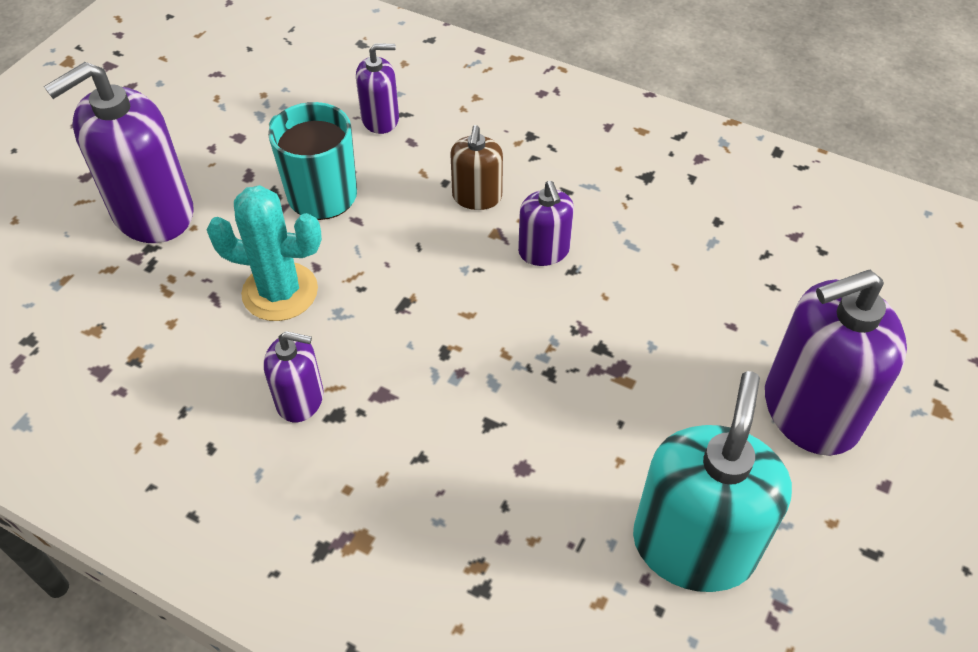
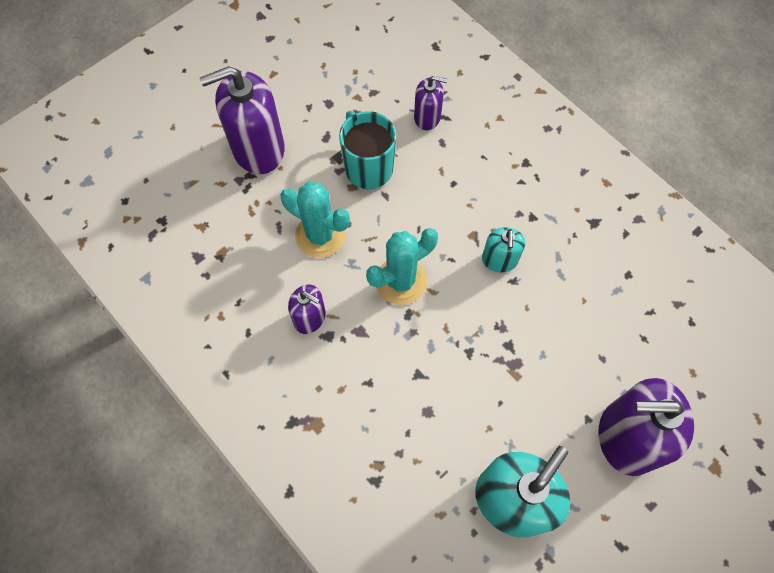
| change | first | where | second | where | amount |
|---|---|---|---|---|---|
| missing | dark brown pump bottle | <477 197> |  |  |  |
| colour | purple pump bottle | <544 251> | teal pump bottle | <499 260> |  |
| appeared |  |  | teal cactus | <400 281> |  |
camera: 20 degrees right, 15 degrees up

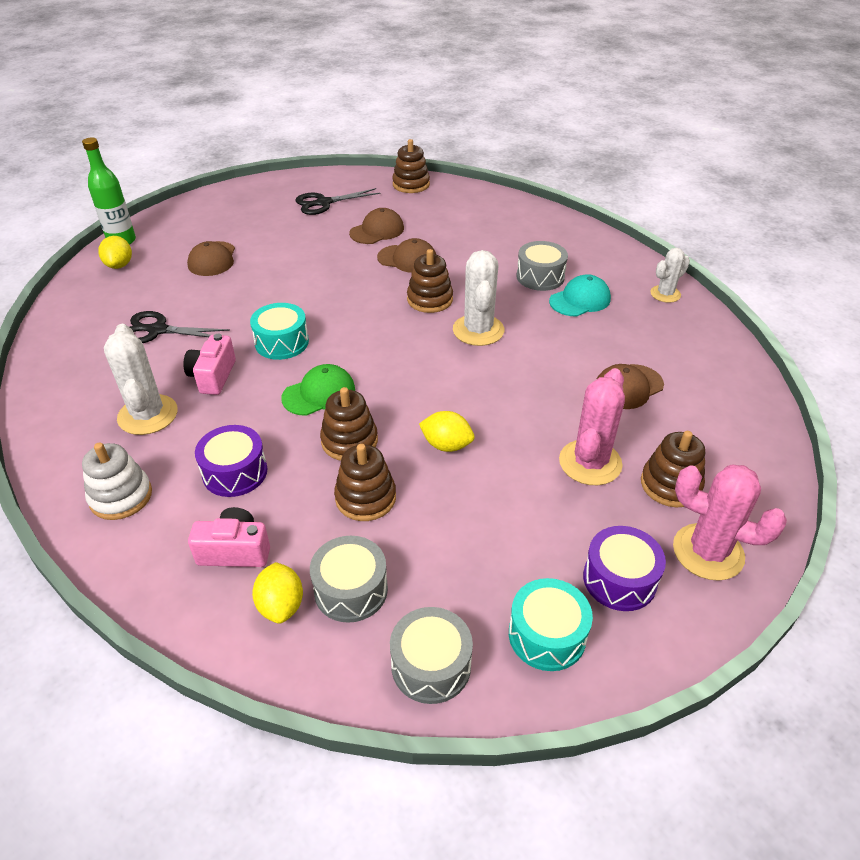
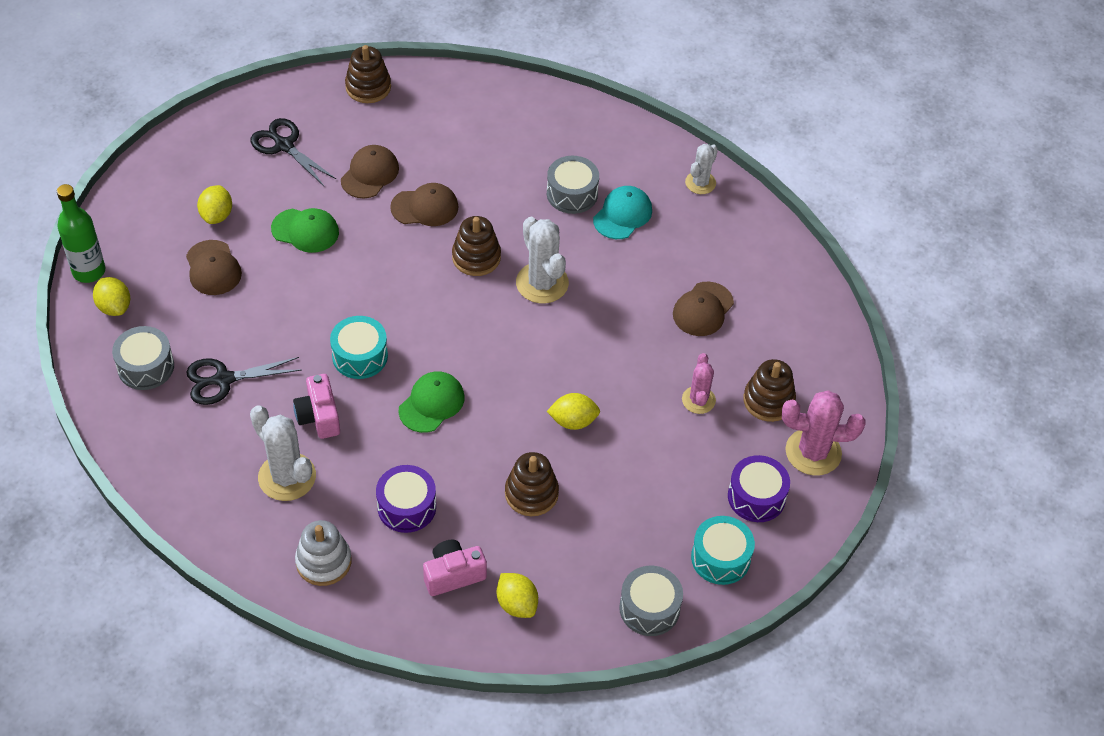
| change | first | where | second | where | amount |
|---|---|---|---|---|---|
| spun | jet-black shears | <324 203> |  | <284 146> | 90 degrees clockwise |
| relocated | grey drum | <351 590> |  | <146 367> |  |
| missing | dark brown ring stacker | <349 441> |  |  |  |
| size | pink cactus | <590 463> |  | <698 400> | x0.61 |
| appeared |  |  | golden citrus fruit | <217 215> |  |
| appeared |  |  | green peaked cap | <305 230> |  |
camera: 25 degrees left, 10 degrees up

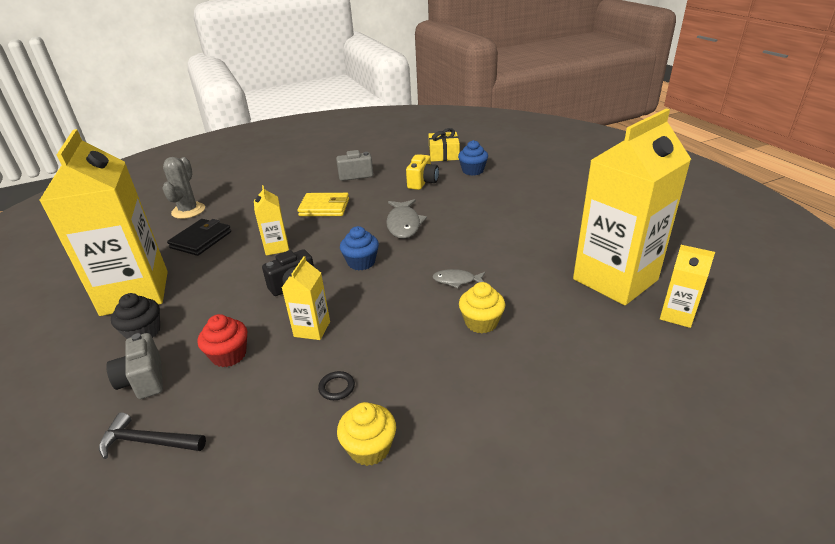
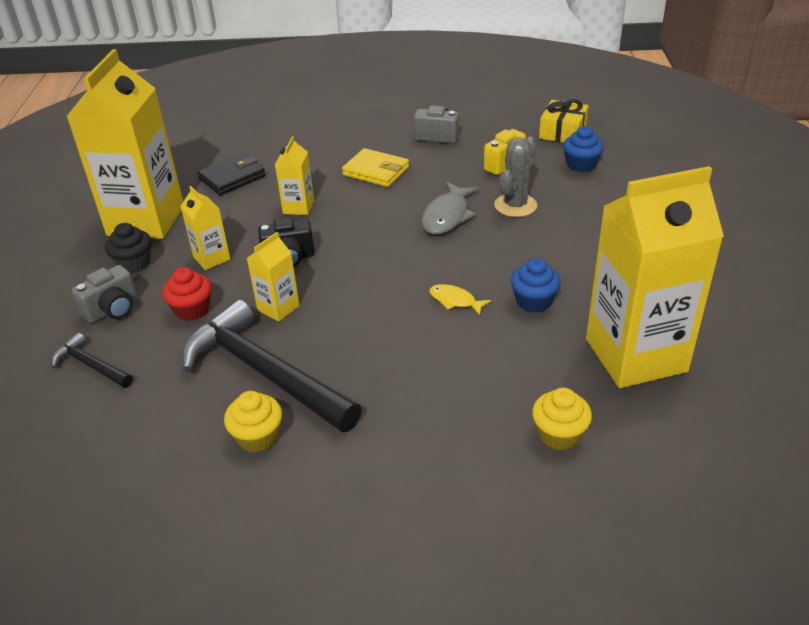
| change | first | where | second | where | amount |
|---|---|---|---|---|---|
| spun | grey compact camera | <143 380> |  | <113 310> | 135 degrees counterclockwise |
| relocated | grey cactus | <188 211> |  | <515 205> |  |
| exchanged | jet-black torus | <337 387> | jet-black hammer | <265 373> |  |
| relocated | royal blue cupcake | <361 262> |  | <533 301> |  |
| colour | grey toy fish | <456 280> | golden toy fish | <455 301> |  |
| relocated | golden cupcake | <481 322> |  | <559 434> |  |
| relocated | golden juice carton | <677 315> |  | <211 258> |  |
camera: 25 degrees right, 5 degrees up

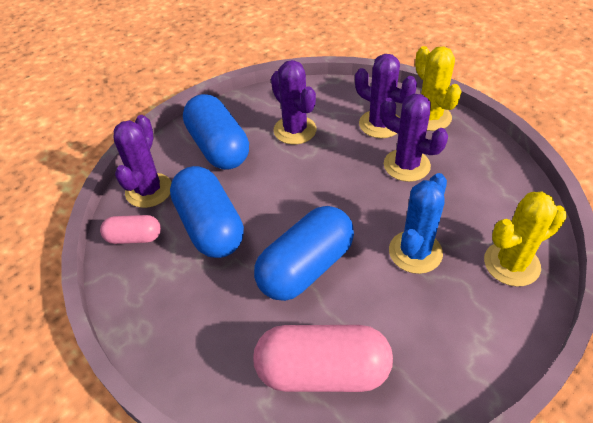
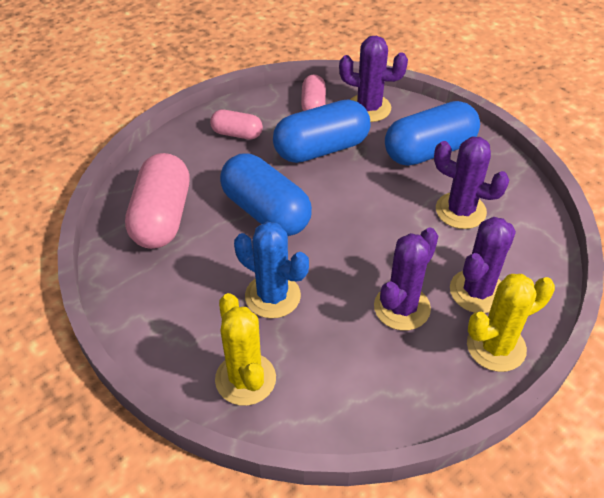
| change | first | where | second | where | amount |
|---|---|---|---|---|---|
| spun | purple cactus | <295 130> |  | <460 211> | 60 degrees clockwise |
| appeared |  |  | pink pill shape | <237 134> |  |
camera: 90 degrees right, 0 degrees up

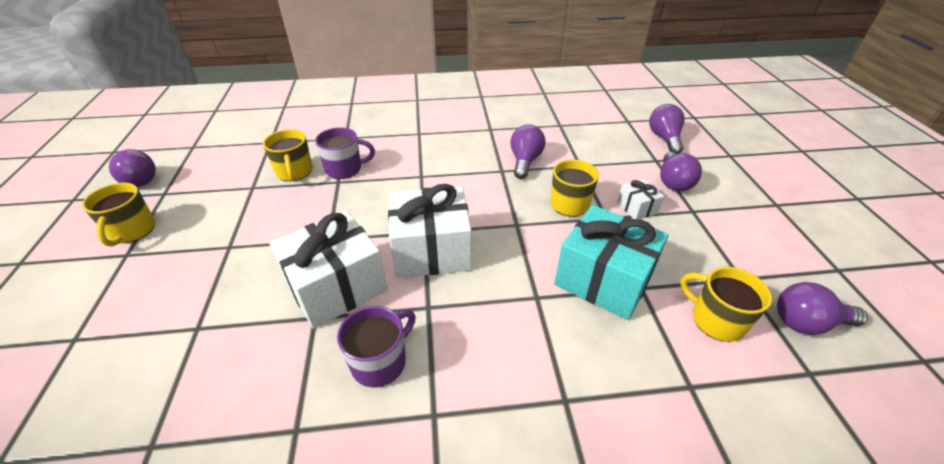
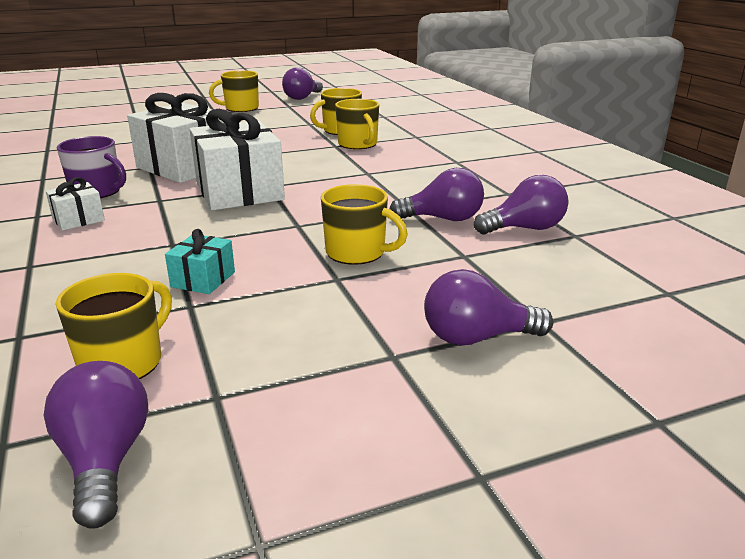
| change | first | where | second | where | amount |
|---|---|---|---|---|---|
| colour | purple coffee mug | <345 169> | golden coffee mug | <358 144> |  |
| size | teal present | <603 279> |  | <203 279> | x0.47 |
| relocated | white present | <637 208> |  | <78 219> |  |
| relocated | purple light bulb | <664 138> |  | <525 229> |  |
camera: 75 degrees right, 15 degrees down

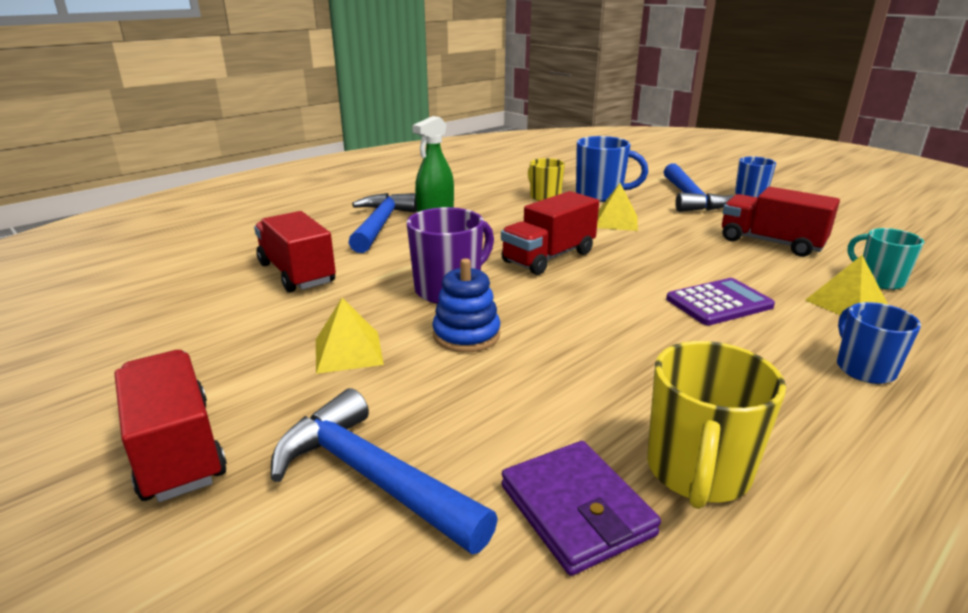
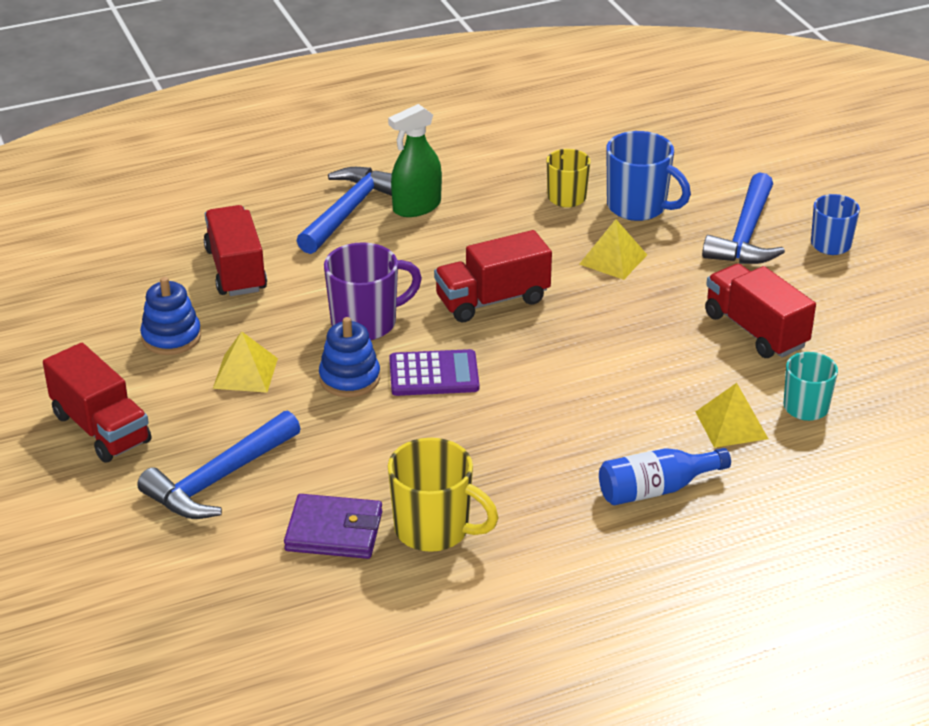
| change | first | where | second | where | amount |
|---|---|---|---|---|---|
| spun | scarlet toy truck | <177 449> |  | <101 428> | 150 degrees clockwise |
| spun | royal blue hammer | <373 477> |  | <219 479> | 105 degrees counterclockwise |
| spun | purple billfold | <576 510> |  | <334 531> | 75 degrees counterclockwise |
| spun | golden coffee mug | <697 472> |  | <434 530> | 105 degrees counterclockwise |
| relocated | purple calculator | <719 303> |  | <434 374> |  |
| exchanged | royal blue coffee mug | <864 368> | royal blue bottle | <656 489> |  |
| appeared |  |  | royal blue ring stacker | <171 337> |  |
camera: 20 degrees right, 10 degrees up

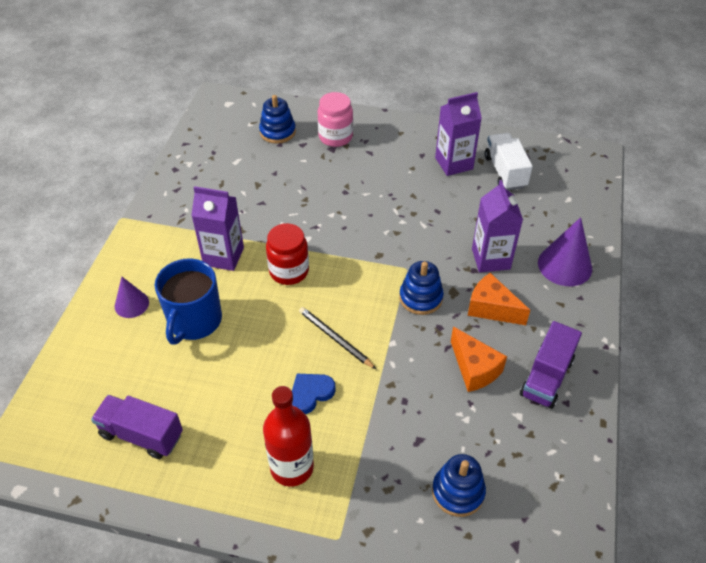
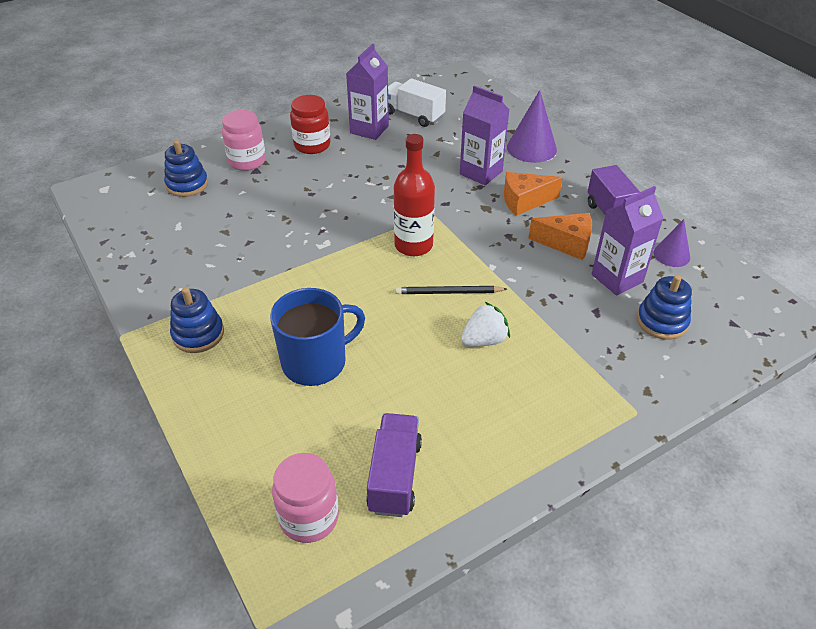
| change | first | where | second | where | amount |
|---|---|---|---|---|---|
| spun | purple toy truck | <141 435> |  | <394 476> | 120 degrees clockwise |
| relocated | purple cone | <131 304> |  | <671 255> |  |
| spun | royal blue coffee mug | <194 321> |  | <316 362> | 90 degrees counterclockwise |
| relocated | purple juice carton | <223 256> |  | <617 278> |  |
| relocated | scarlet bottle | <292 467> |  | <413 245> |  |
| relocated | scarlet jam jar | <289 271> |  | <312 145> |  |
| exchanged | royal blue heart shape | <311 393> | white strawberry | <484 340> |  |
| relocated | royal blue ring stacker | <420 298> |  | <198 334> |  |
| appeared |  |  | pink jam jar | <309 517> |  |
camera: 45 degrees left, 5 degrees down

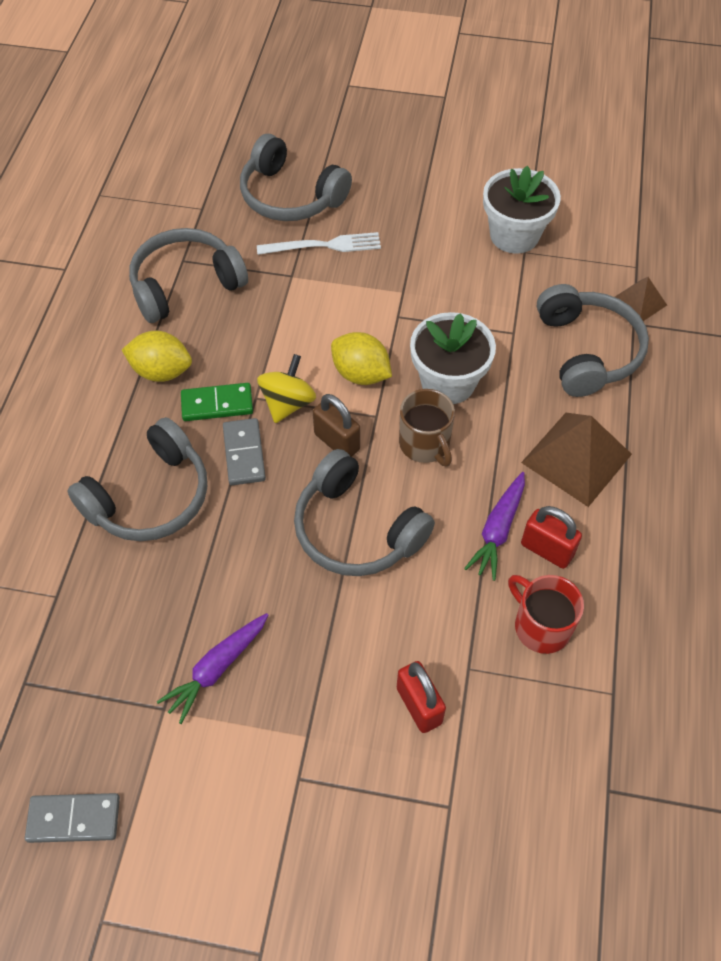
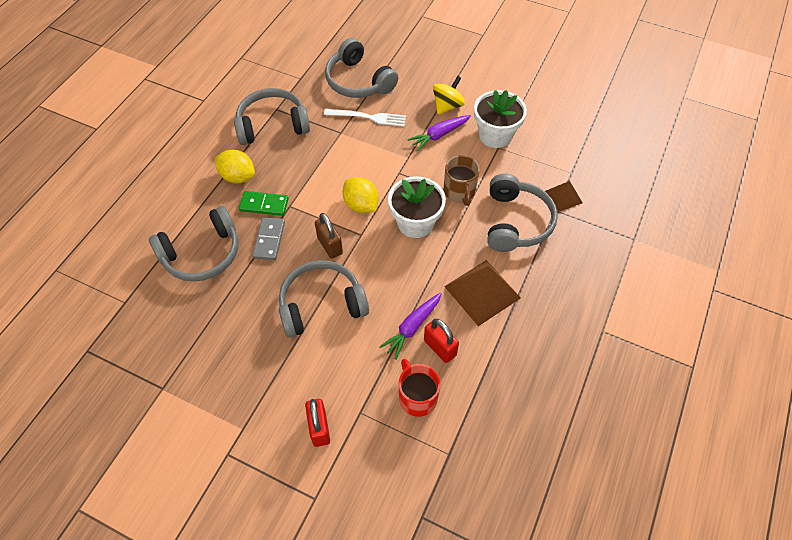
| change | first | where | second | where | amount |
|---|---|---|---|---|---|
| missing | grey domino tile | <74 819> |  |  |  |
| relocated | purple root vegetable | <217 669> |  | <439 135> |  |
| relocated | golden spinning top | <288 403> |  | <447 106> |  |
| spun | grey headset | <356 529> |  | <321 305> | 105 degrees clockwise |
| relocated | dark brown coffee mug | <425 444> |  | <459 192> |  |
camera: 15 degrees right, 0 degrees up

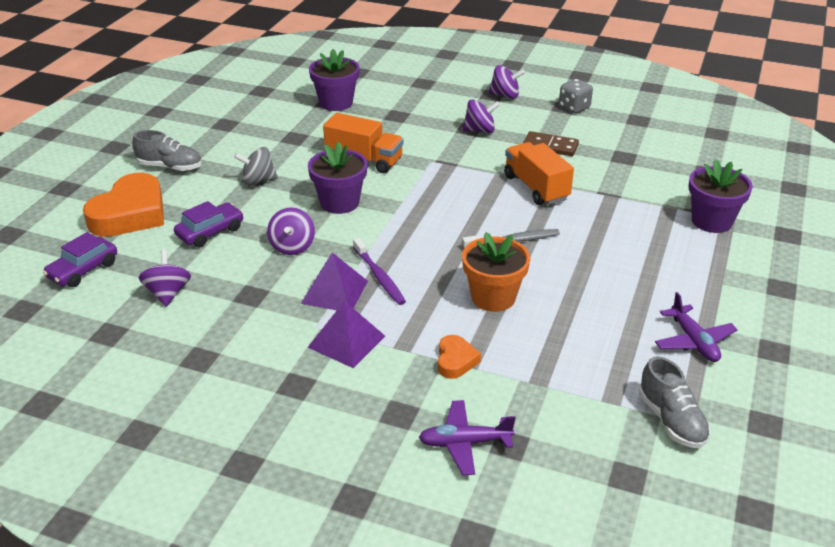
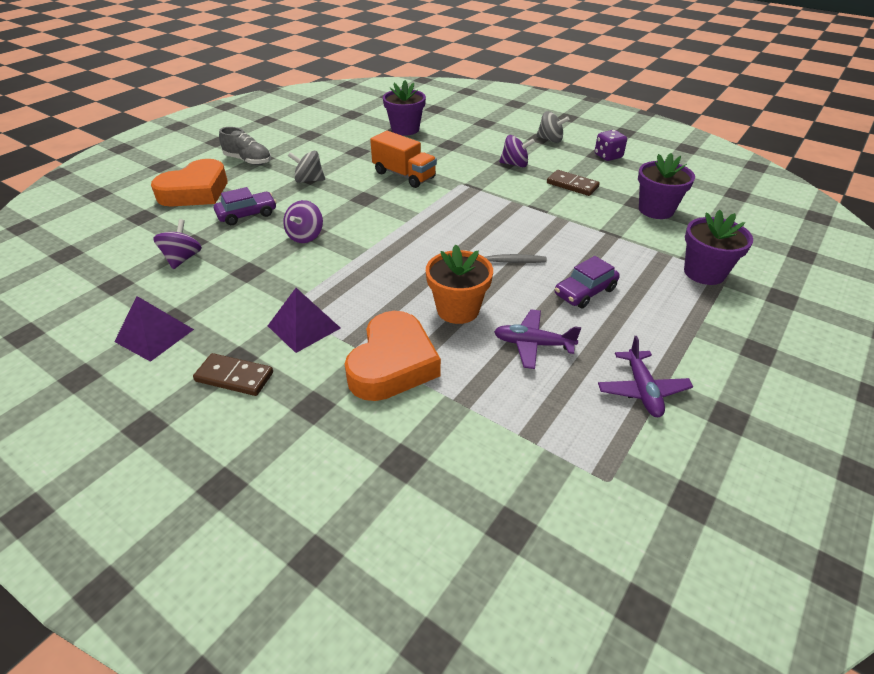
| change | first | where | second | where | amount |
|---|---|---|---|---|---|
| relocated | purple automobile | <83 270> |  | <585 292> |  |
| relocated | purple pyramid | <334 292> |  | <154 335> |  |
| relocated | purple plant pot | <339 202> |  | <656 210> |  |
| missing | purple toothbrush | <379 276> |  |  |  |
| relocated | purple plane | <465 443> |  | <533 344> |  |
| size | orange heart shape | <455 360> |  | <392 364> | x2.07 |
| colour | purple spinning top | <505 95> | grey spinning top | <550 140> |  |
| missing | orange toy truck | <536 188> |  |  |  |
| colour | grey die | <574 107> | purple die | <608 156> |  |
| missing | grey shoe | <671 420> |  |  |  |
| appeared |  |  | dark brown domino tile | <234 377> |  |
camera: 15 degrees right, 5 degrees up

